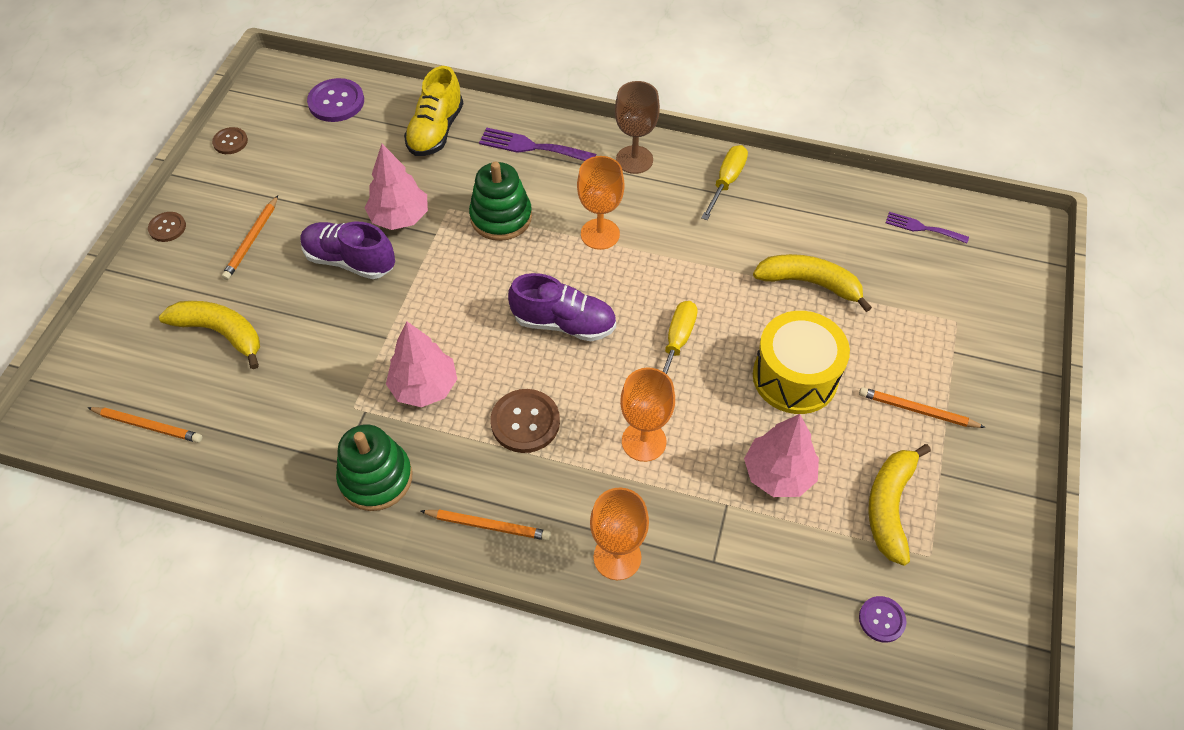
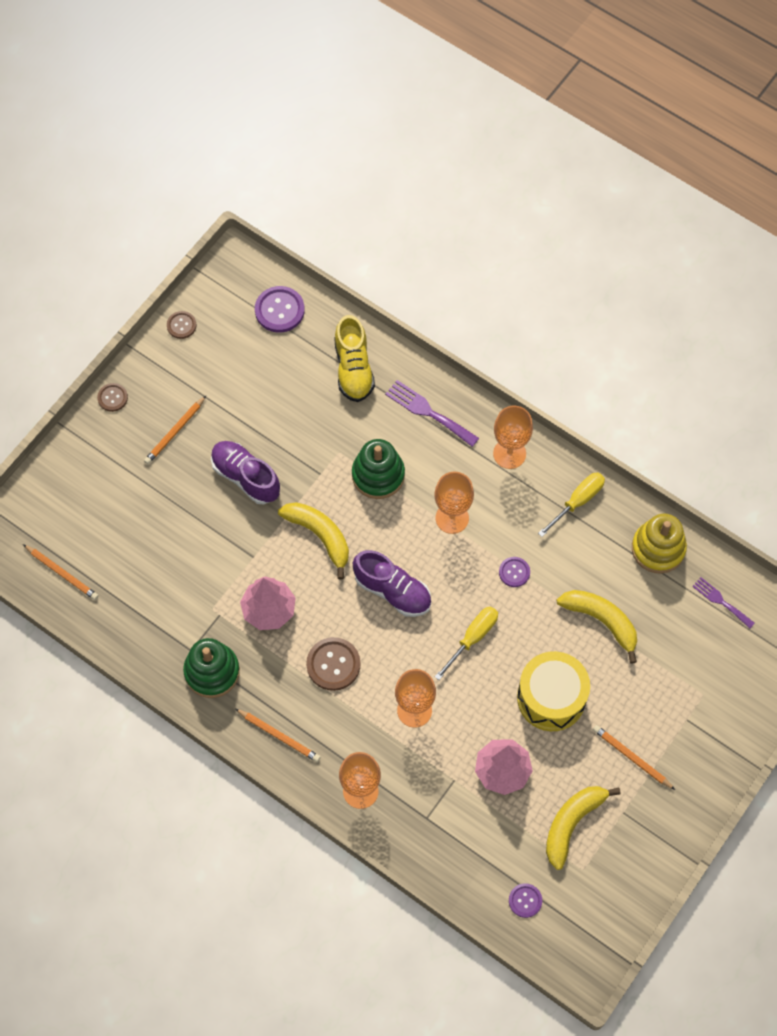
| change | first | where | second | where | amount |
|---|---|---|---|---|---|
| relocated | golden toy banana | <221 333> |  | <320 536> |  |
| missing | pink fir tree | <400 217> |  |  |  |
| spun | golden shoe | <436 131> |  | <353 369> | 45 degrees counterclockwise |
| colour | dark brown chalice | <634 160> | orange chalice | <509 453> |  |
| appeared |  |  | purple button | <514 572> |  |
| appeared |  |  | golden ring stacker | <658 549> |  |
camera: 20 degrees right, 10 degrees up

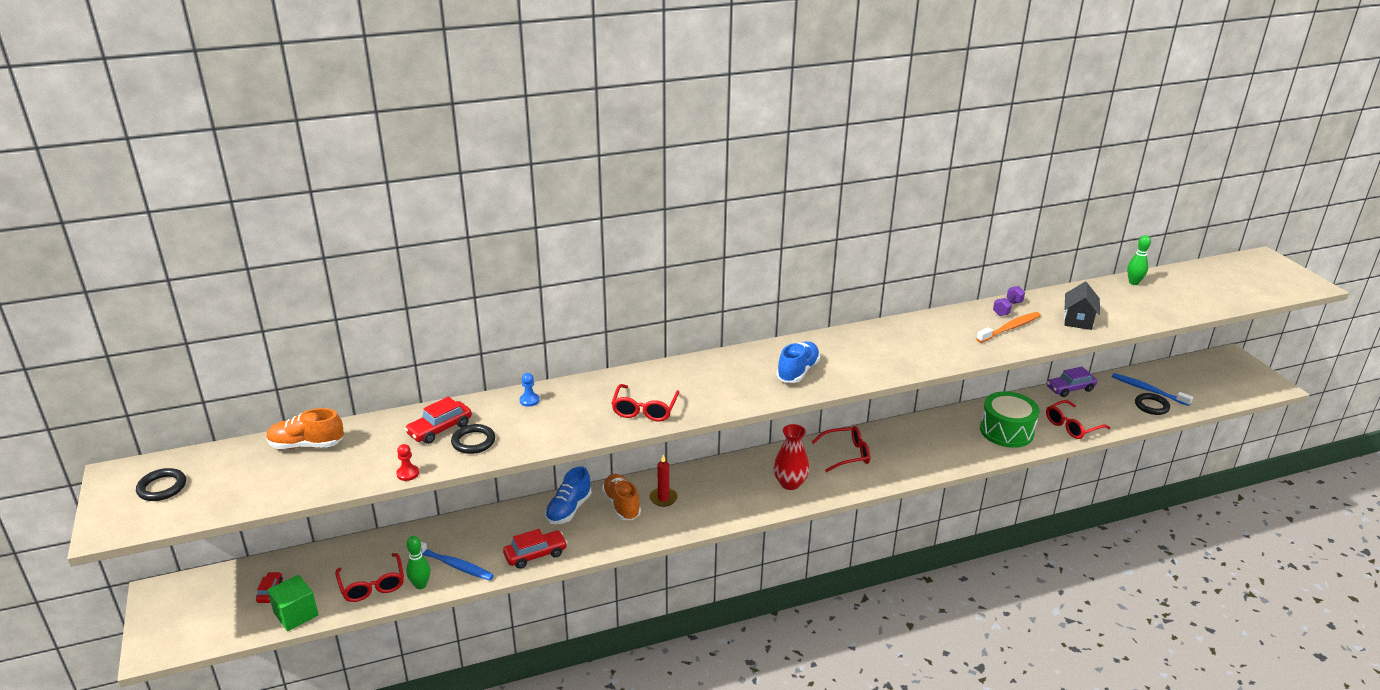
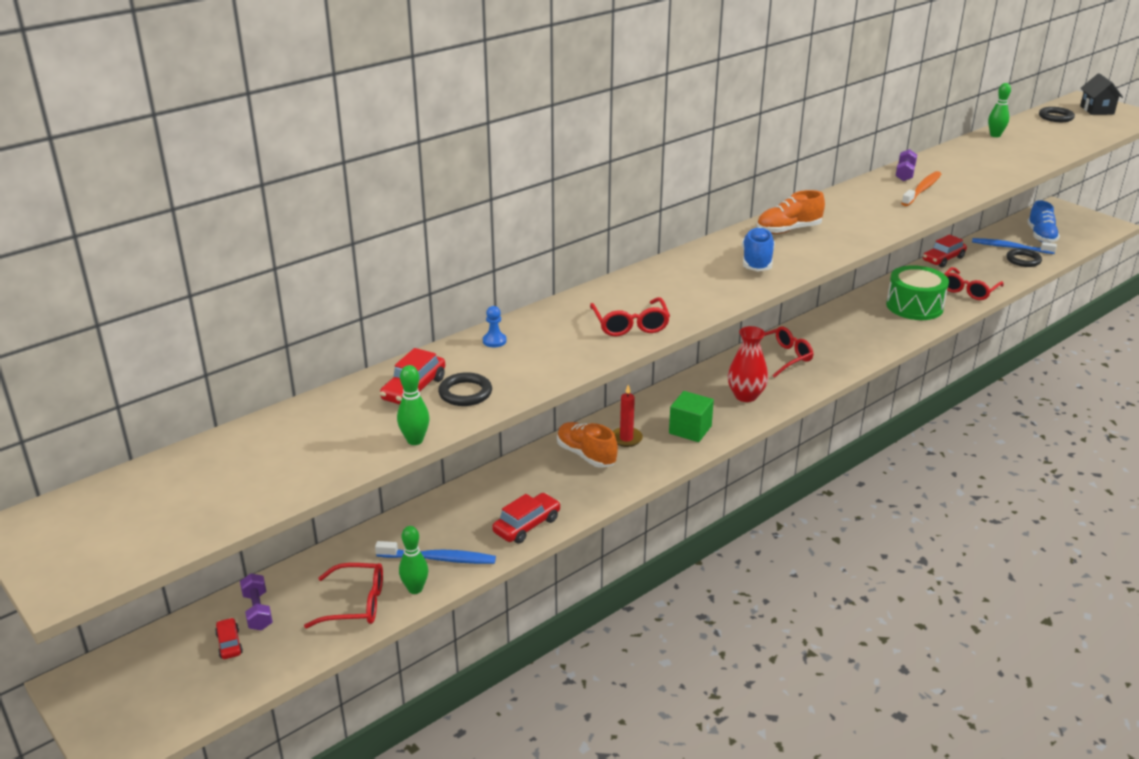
| change | first | where | second | where | amount |
|---|---|---|---|---|---|
| relocated | jet-black torus | <162 487> |  | <1055 117> |  |
| relocated | orange shoe | <306 445> |  | <788 230> |  |
| relocated | green block | <296 614> |  | <690 430> |  |
| spun | scarlet spectacles | <372 585> |  | <356 604> | 45 degrees counterclockwise |
| exchanged | scarlet pawn | <407 473> | green tenpin | <415 440> |  |
| relocated | royal blue shoe | <568 509> |  | <1041 236> |  |
| colour | purple automobile | <1070 389> | scarlet automobile | <943 259> |  |
| relocated | jet-black house | <1078 320> |  | <1097 110> |  |
| appeared |  |  | purple hand weight | <258 611> |  |
camera: 20 degrees left, 0 degrees up

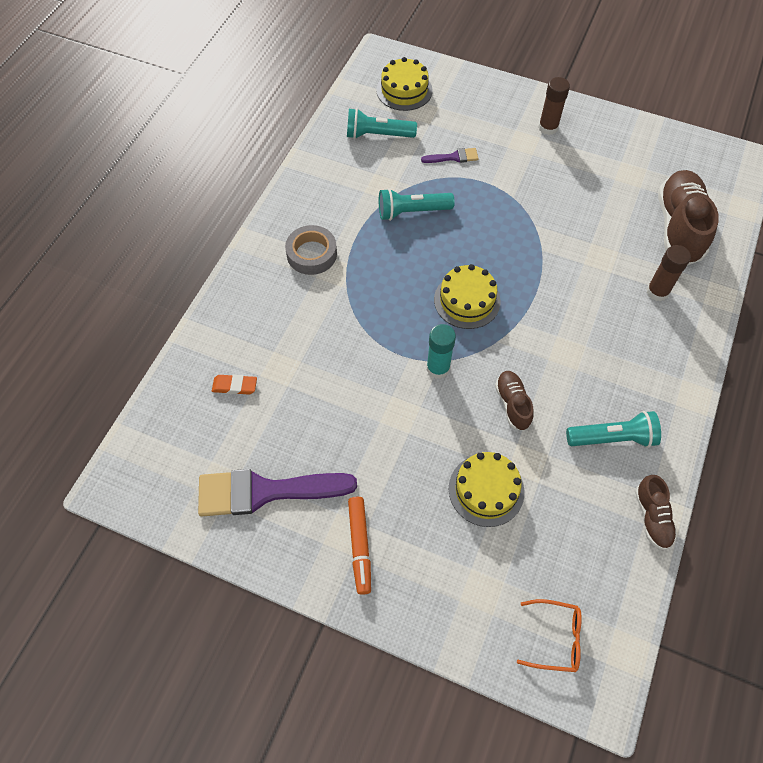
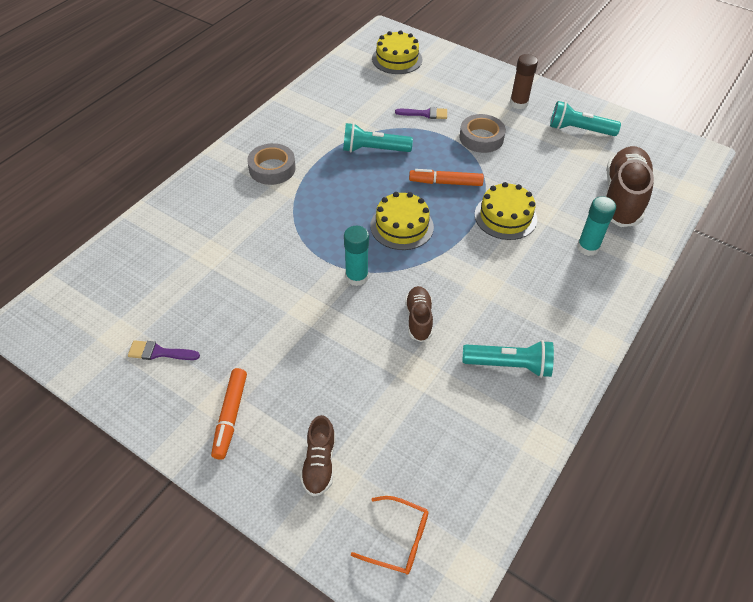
| change | first | where | second | where | amount |
|---|---|---|---|---|---|
| size | purple brush | <266 491> |  | <159 352> | x0.46 |
| missing | orange eraser | <235 386> |  |  |  |
| relocated | teal flashlight | <378 135> |  | <579 130> |  |
| relocated | golden cake | <486 490> |  | <505 217> |  |
| relocated | dark brown shoe | <652 517> |  | <319 463> |  |
| colour | dark brown glue | <657 292> | teal glue | <588 247> |  |
| appeared |  |  | orange marker pen | <445 182> |  |
| appeared |  |  | grey roll of tape | <481 138> |  |
camera: 10 degrees right, 10 degrees down

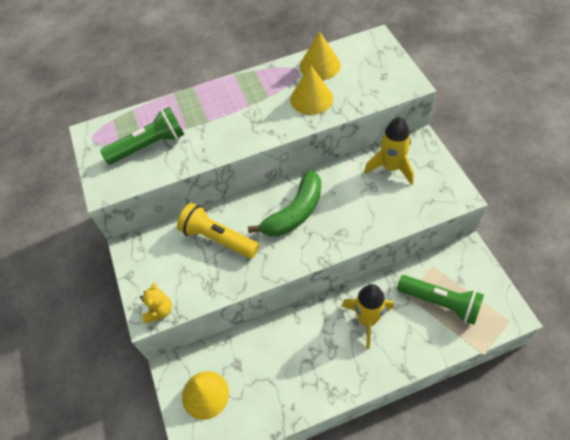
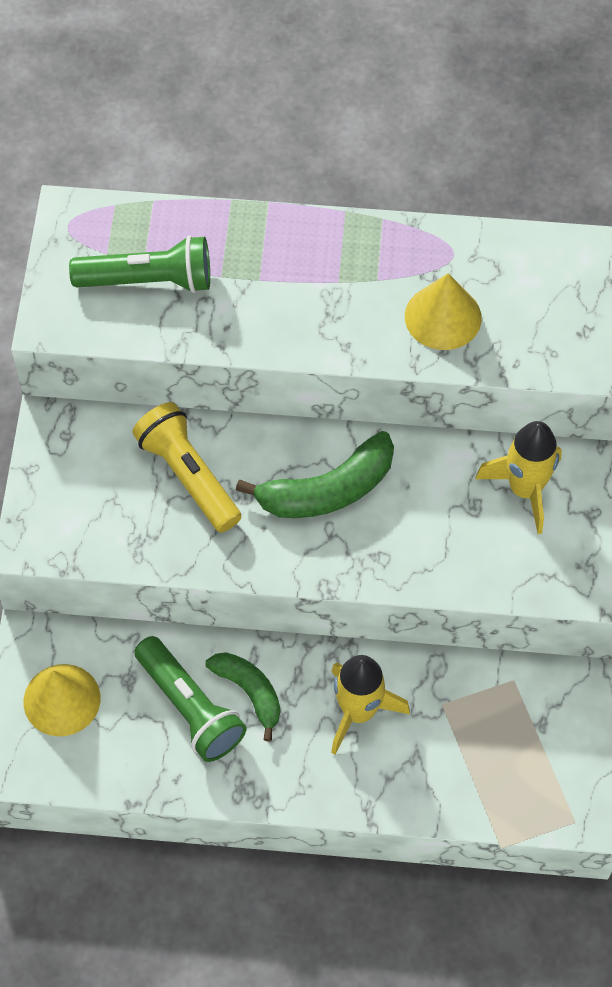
| change | first | where | second | where | amount |
|---|---|---|---|---|---|
| missing | golden teddy | <159 311> |  |  |  |
| missing | golden cone | <320 65> |  |  |  |
| relocated | green flashlight | <440 302> |  | <190 707> |  |
| appeared |  |  | green toy banana | <249 692> |  |
camera: 20 degrees right, 5 degrees up

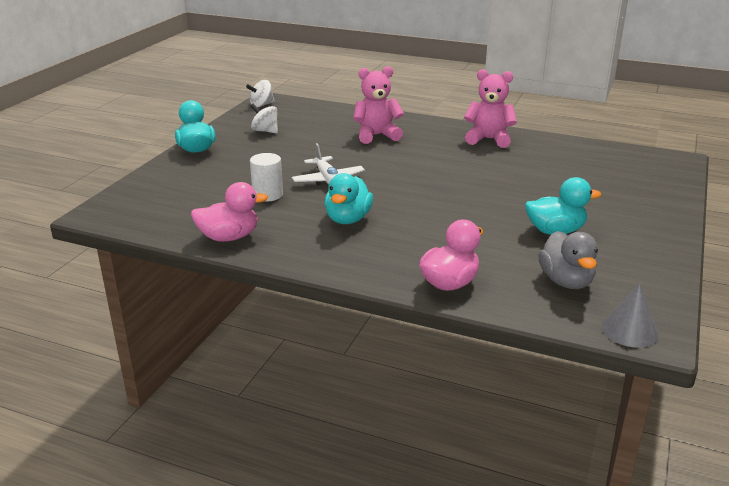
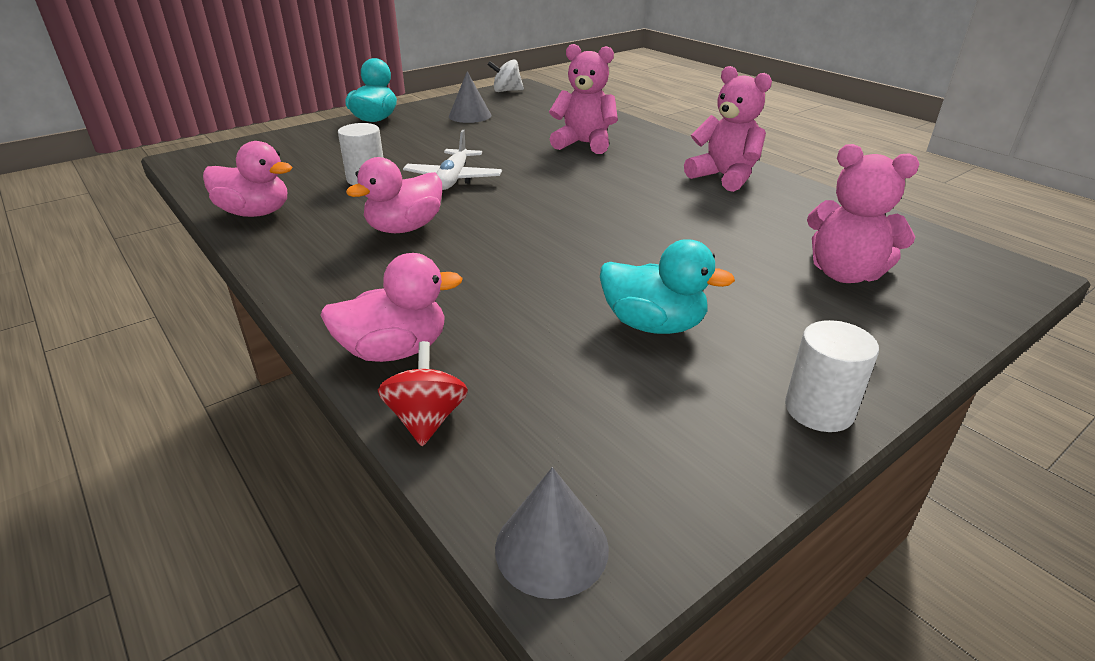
| change | first | where | second | where | amount |
|---|---|---|---|---|---|
| exchanged | white spinning top | <265 131> | grey cone | <470 115> |  |
| colour | teal duck | <348 219> | pink duck | <405 228> |  |
| missing | grey duck | <566 281> |  |  |  |
| appeared |  |  | scarlet spinning top | <426 419> |  |
| appeared |  |  | white cylinder | <819 410> |  |
| appeared |  |  | pink teddy | <844 274> |  |
camera: 30 degrees right, 5 degrees up

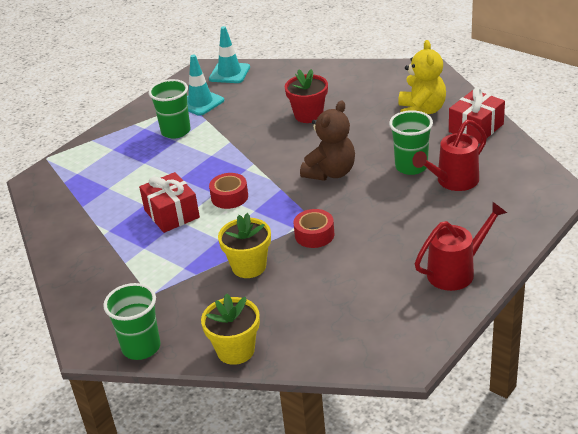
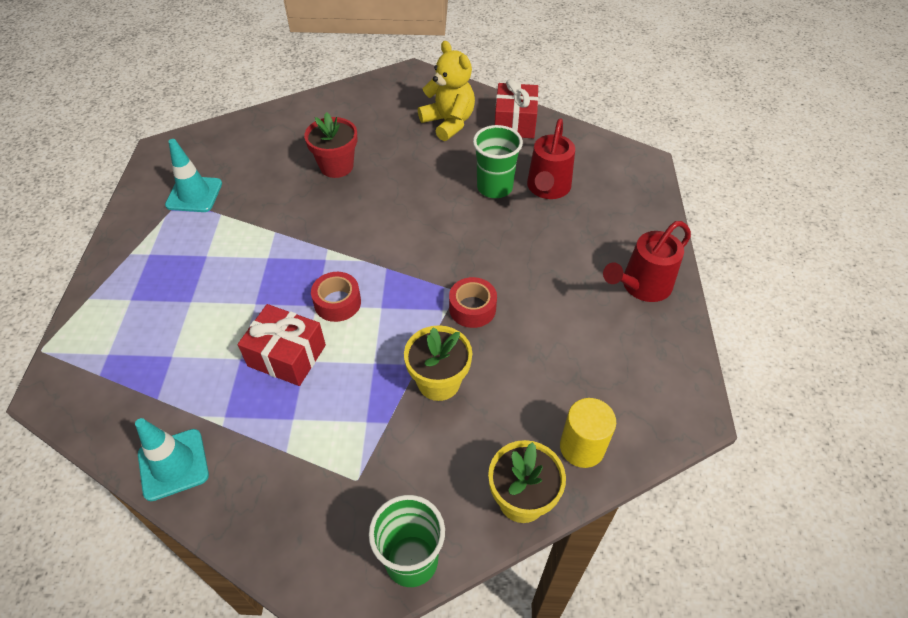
| change | first | where | second | where | amount |
|---|---|---|---|---|---|
| missing | green beaker | <176 131> |  |  |  |
| relocated | teal safety cone | <229 73> |  | <173 464> |  |
| missing | dark brown teddy | <330 173> |  |  |  |
| spun | scarlet sprinkling can | <457 271> |  | <641 286> | 150 degrees counterclockwise |
| appeared |  |  | golden cylinder | <582 447> |  |
camera: 40 degrees left, 15 degrees up

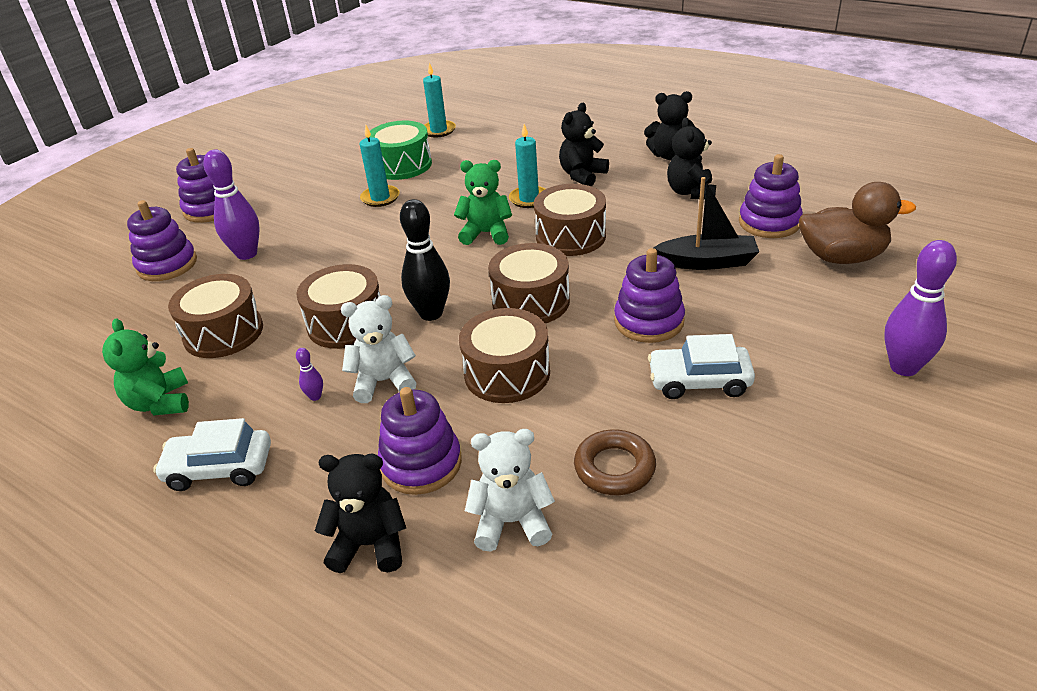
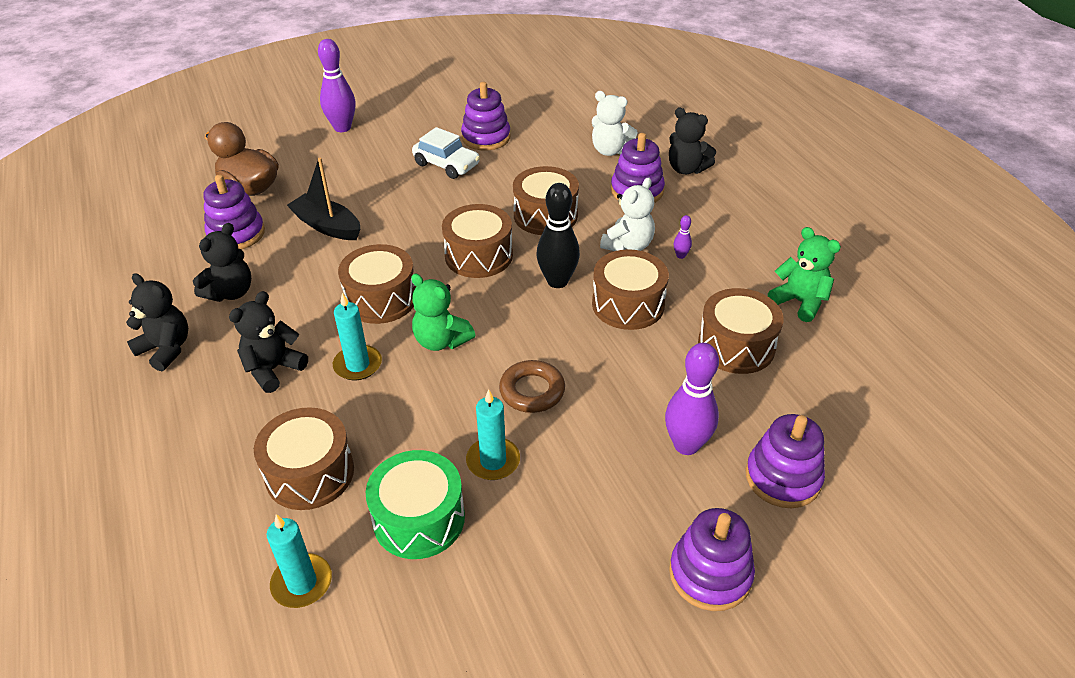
| change | first | where | second | where | amount |
|---|---|---|---|---|---|
| spun | green teddy | <160 403> |  | <799 302> | 60 degrees counterclockwise |
| missing | white automobile | <219 468> |  |  |  |
| spun | white teddy | <384 381> |  | <628 245> | 75 degrees counterclockwise |
| spun | jet-black teddy | <582 175> |  | <273 369> | 150 degrees clockwise |
| relocated | dark brown torus | <614 468> |  | <532 391> |  |
| relocated | purple ring stacker | <649 321> |  | <486 137> |  |
| appeared |  |  | dark brown drum | <310 473> |  |
camera: 150 degrees left, 5 degrees up

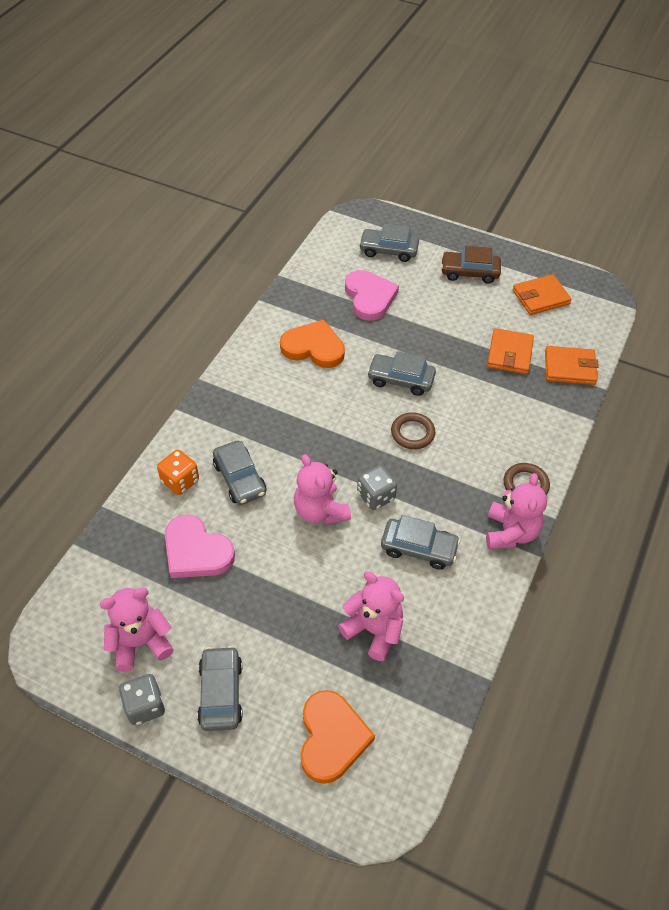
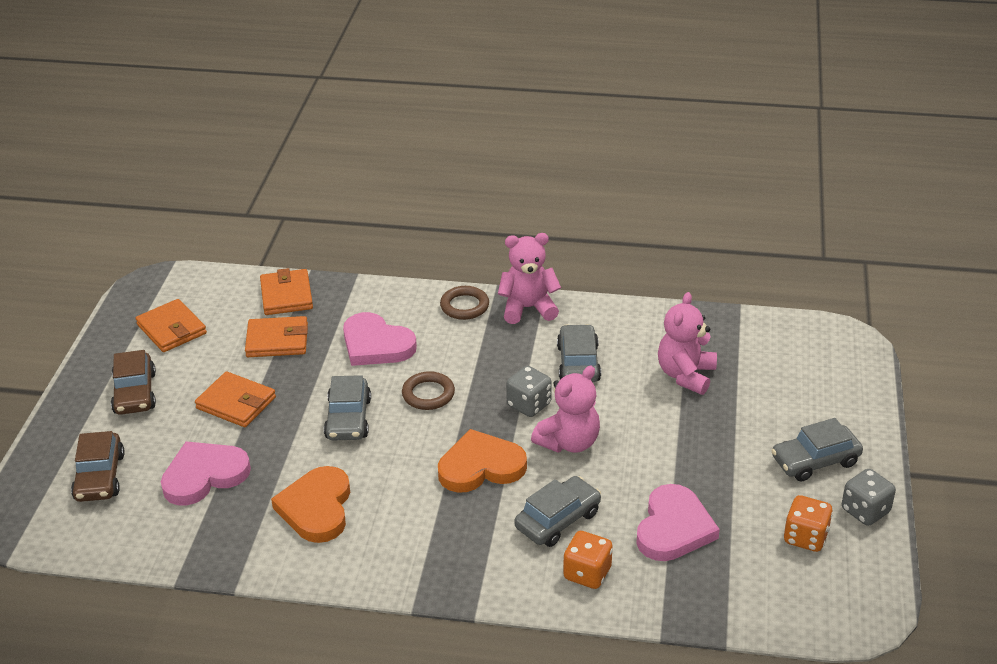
| change | first | where | second | where | amount |
|---|---|---|---|---|---|
| exchanged | pink teddy | <140 643> | orange die | <805 537> |  |
| relocated | orange heart shape | <331 738> |  | <481 466> |  |
| colour | grey automobile | <388 250> | dark brown automobile | <99 477> |  |
| appeared |  |  | orange billfold | <236 403> |  |
| appeared |  |  | pink heart shape | <376 344> |  |
camera: 105 degrees left, 15 degrees down

